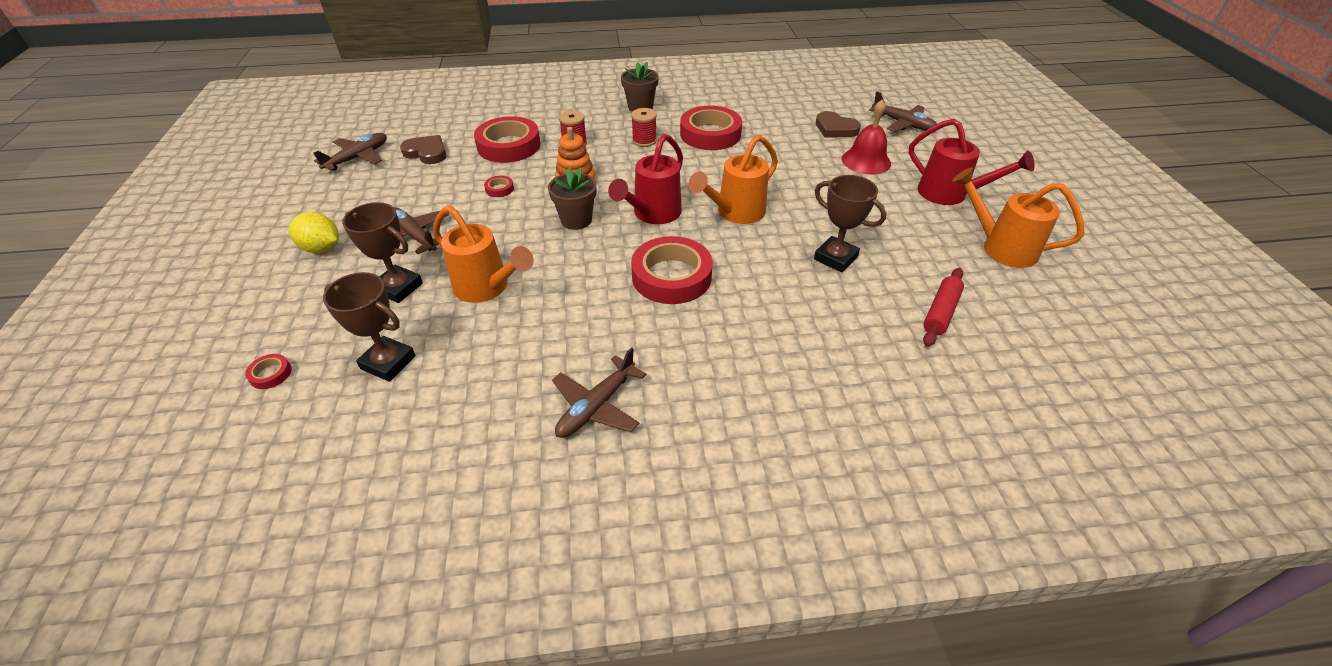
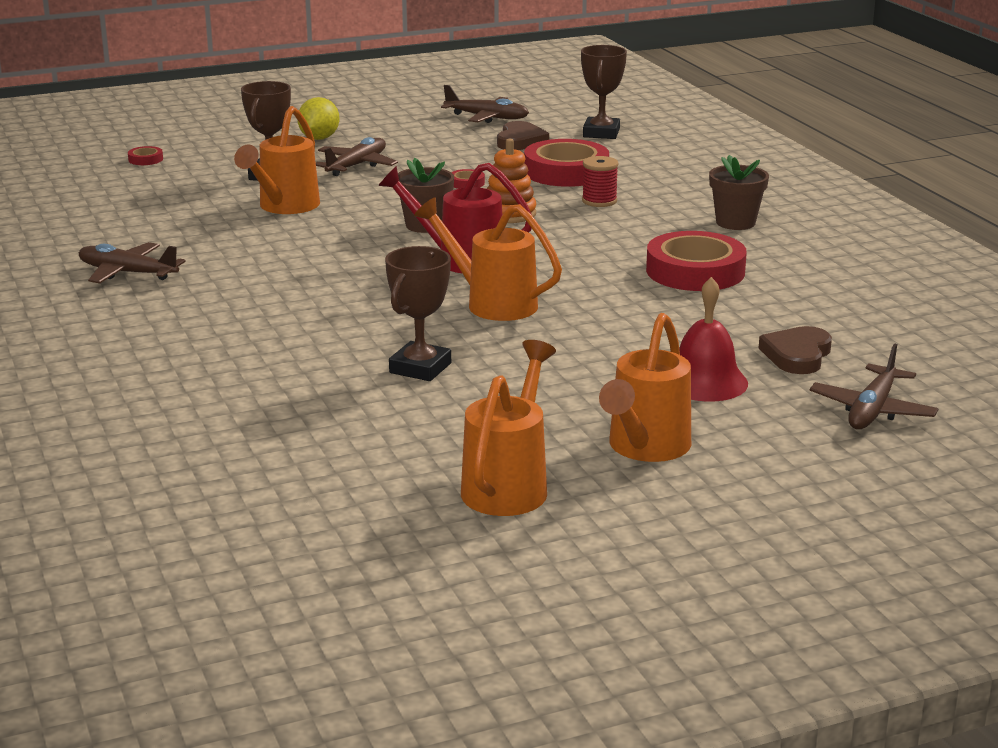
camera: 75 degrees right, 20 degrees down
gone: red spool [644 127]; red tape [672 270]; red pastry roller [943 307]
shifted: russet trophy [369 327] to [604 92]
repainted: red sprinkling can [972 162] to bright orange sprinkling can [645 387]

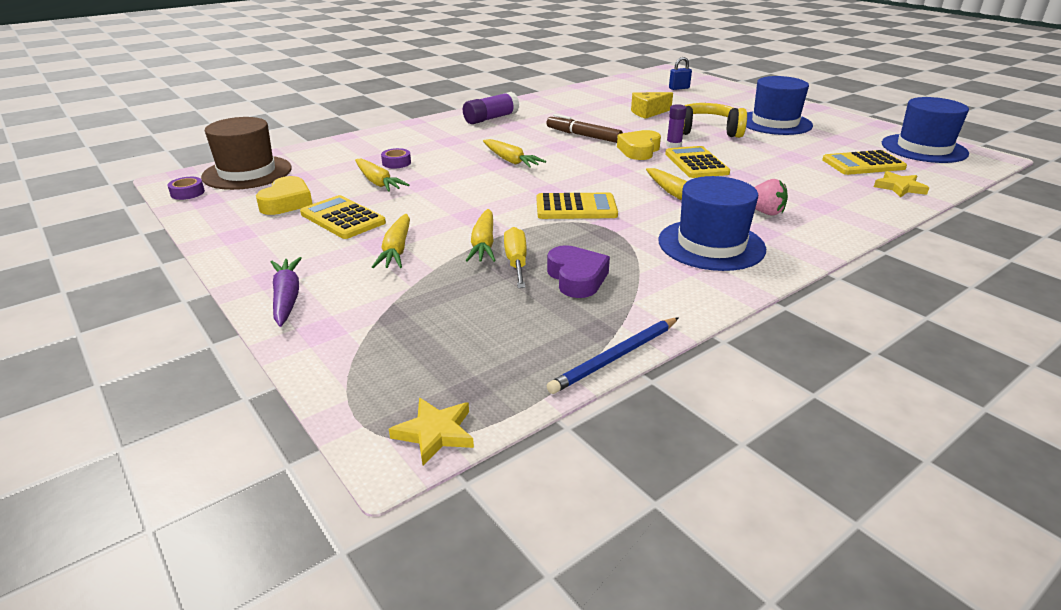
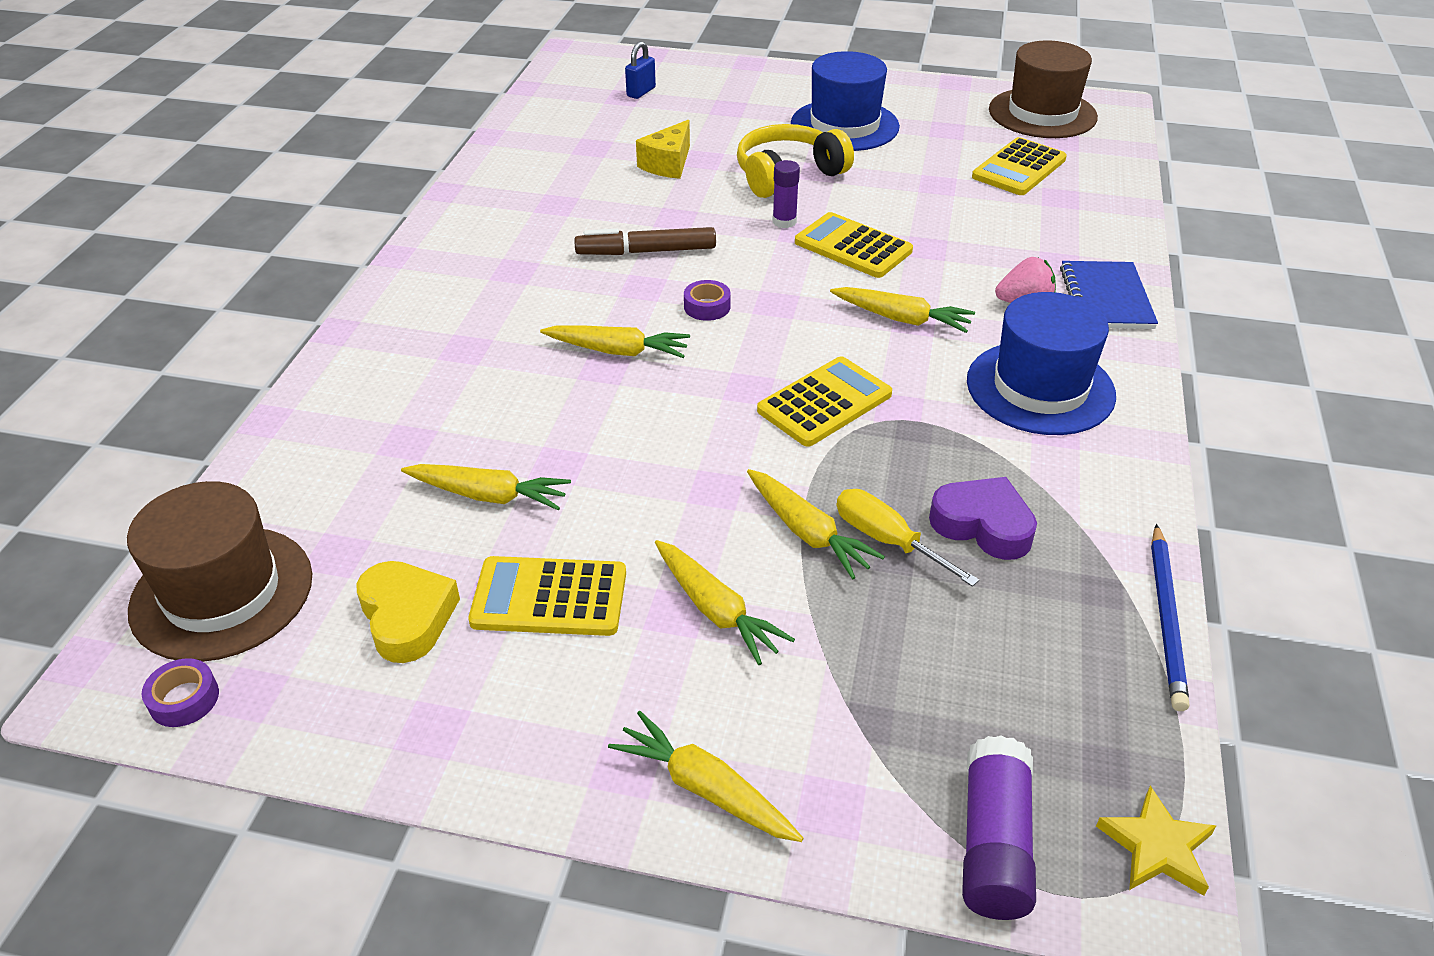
camera: 40 degrees left, 10 degrees up
gone: bright yellow love heart [639 145]; bright yellow star shape [901 184]
new: royal blue notepad [1109 295]
shifted: royal purple glue [491 108] to [999 828]; royal purple tape [396 158] to [707 300]
repainted: royal blue top hat [925 130] to russet top hat [1043 89]; royal purple root vegetable [286 292] to bright yellow root vegetable [706 776]

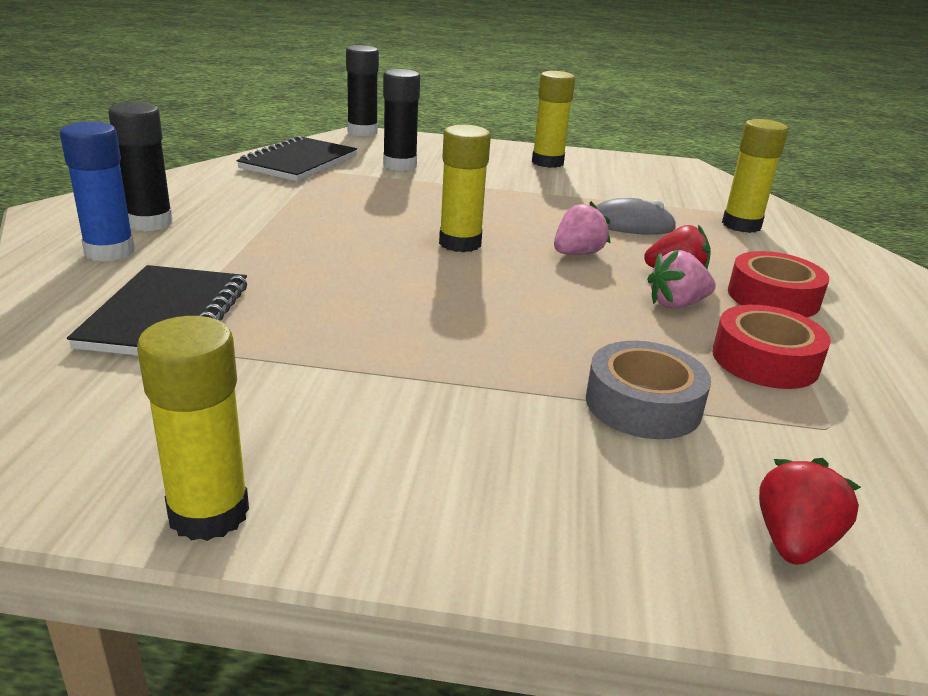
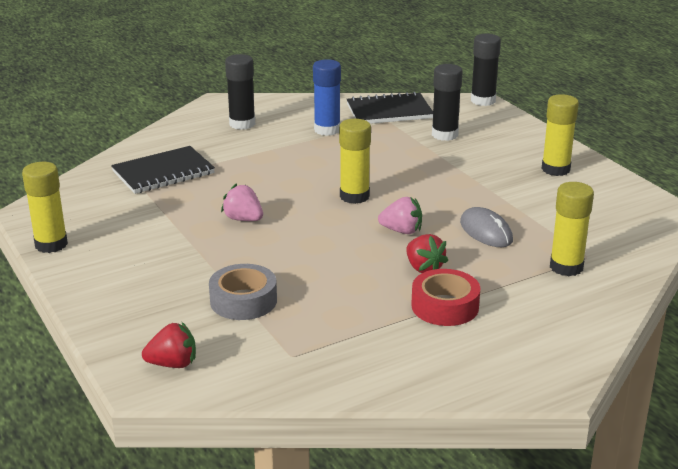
camera: 55 degrees right, 0 degrees up
gone: red tape [771 347]
shifted: royal blue glue [97 192] to [327 97]; rosy toy strawberry [681 279] to [242 202]

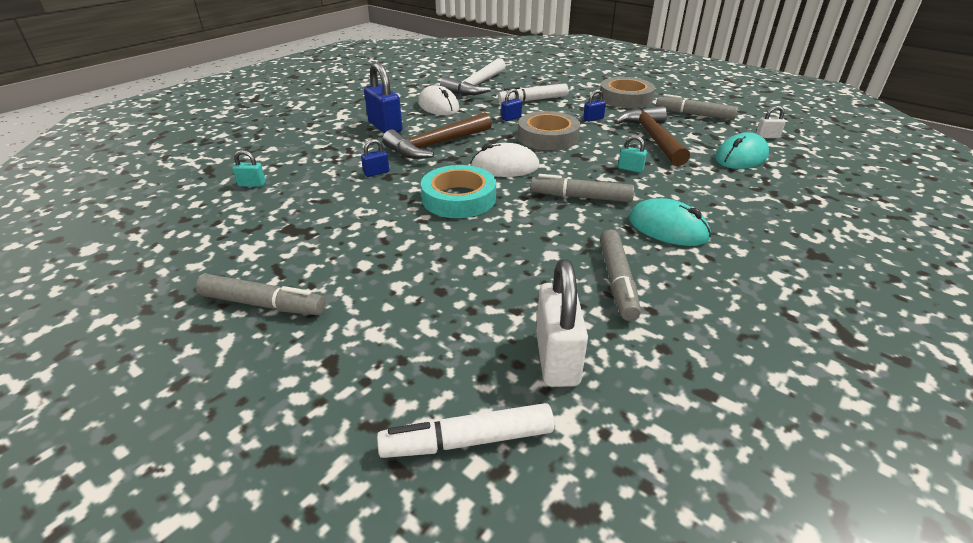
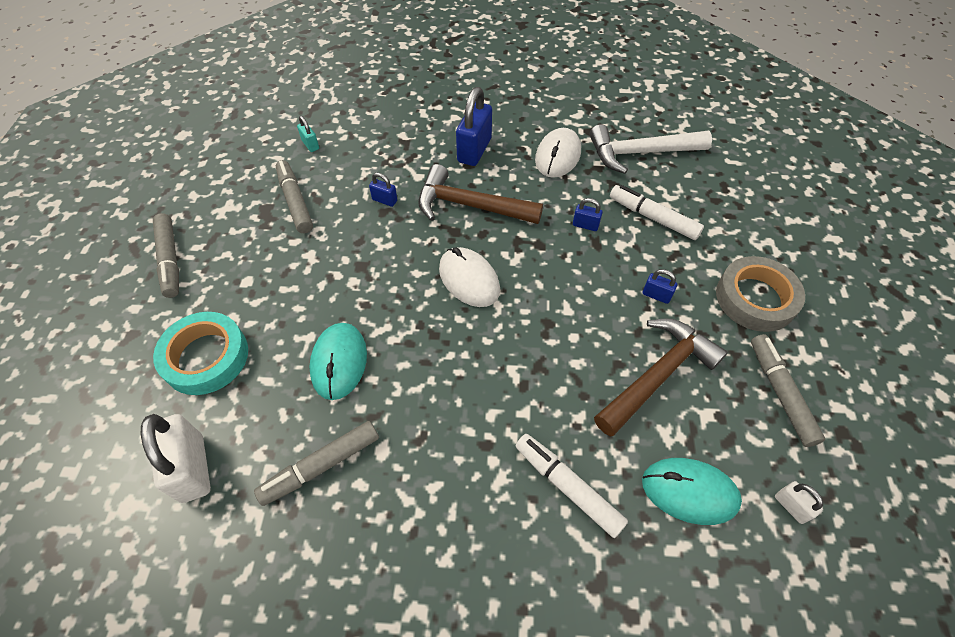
camera: 55 degrees right, 20 degrees up
gone: ash-grey tape [549 130]; aqua lock [632 154]
shifted: aqua tape [458 191] to [200 353]; ash-grey marker [582 188] to [294 196]; aqua PC mouse [670 222] to [338 361]; pure white marker [465 430] to [572 486]
rotated: pure white lock [562 323] = [176 458] 75 degrees counterclockwise

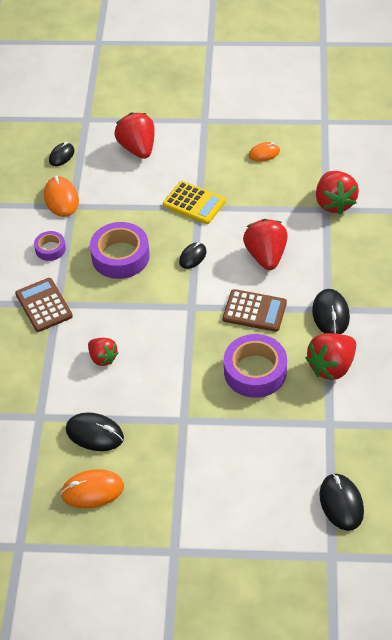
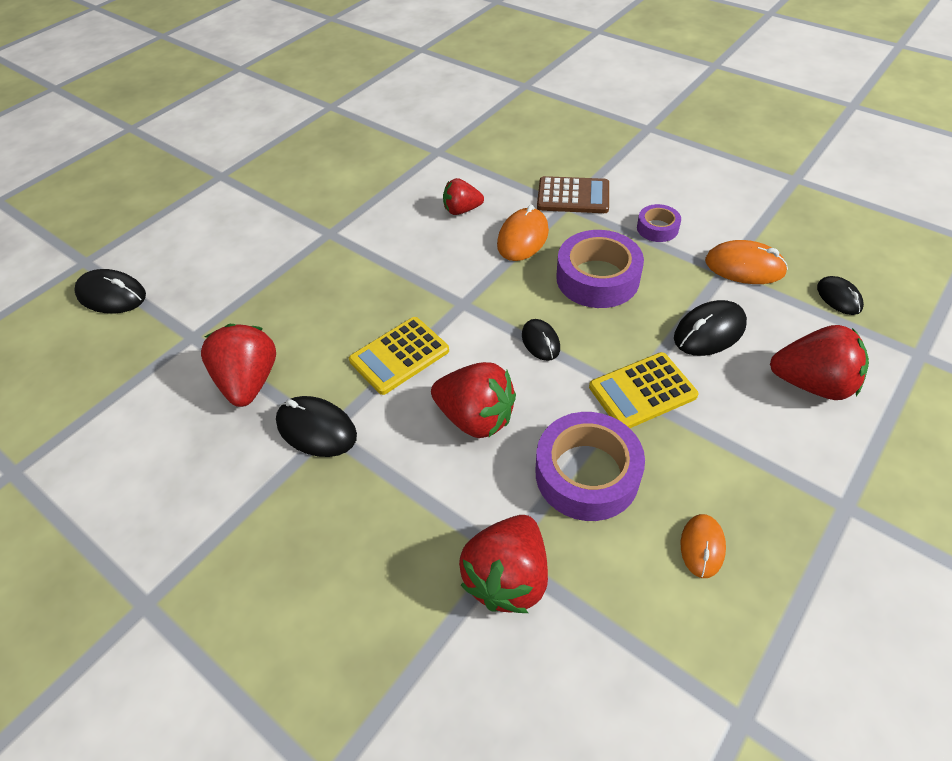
camera: 125 degrees right, 0 degrees up
shifted: royal purple tape [255 366] to [590 466]; ebony PC mouse [95 431] to [710 328]; bright orange PC mouse [92 489] to [523 233]
repainted: russet adding machine [255 310] to bright yellow adding machine [399 356]
rotated: red toy strawberry [337 192] = [503 564] 90 degrees counterclockwise

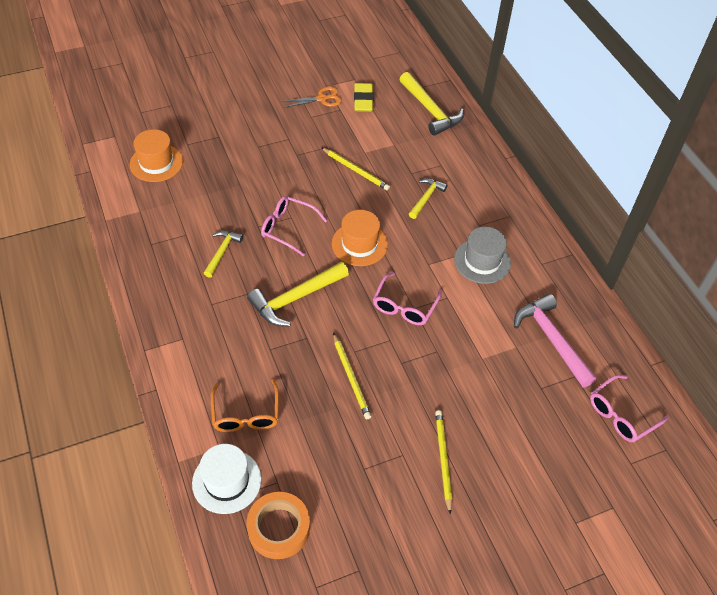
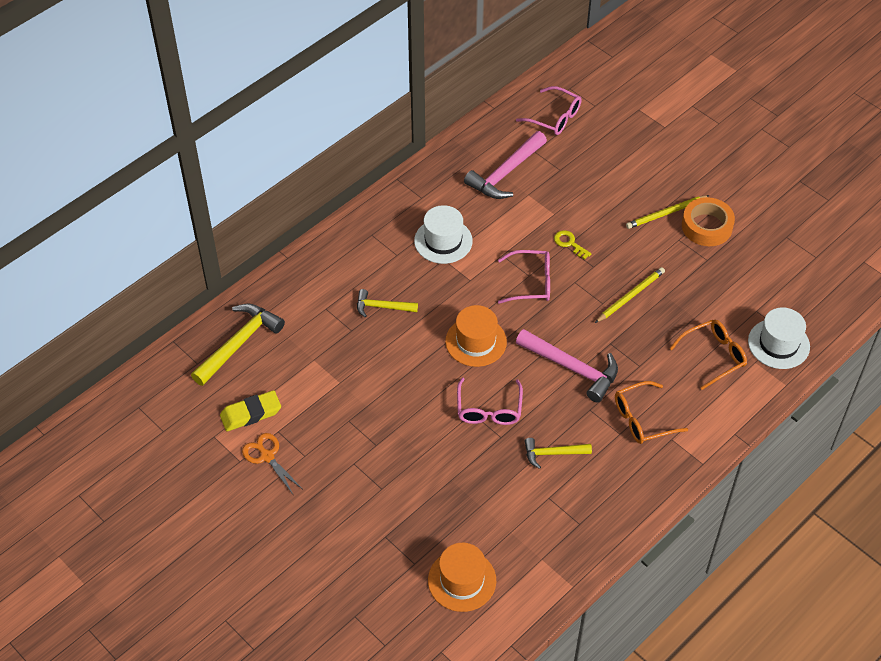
camera: 110 degrees left, 0 degrees up
gone: bright yellow pencil [355 168]
new: bright yellow key [572 245]; bright orange spectacles [651 412]
shifted: bright orange tape [278 525] to [708 221]
repainted: ash-grey top hat [482 255] to pure white top hat [443 234]; bright yellow hammer [298 294] to rosy hammer [567 365]

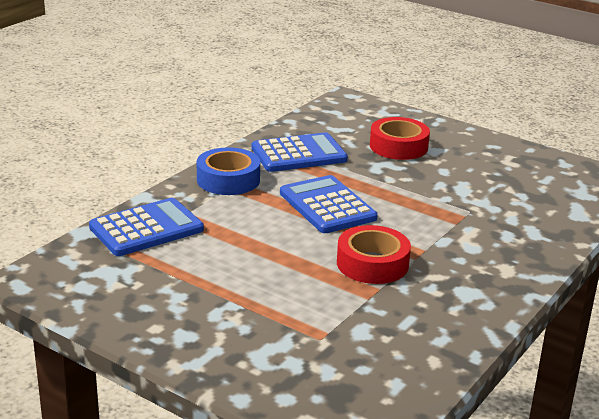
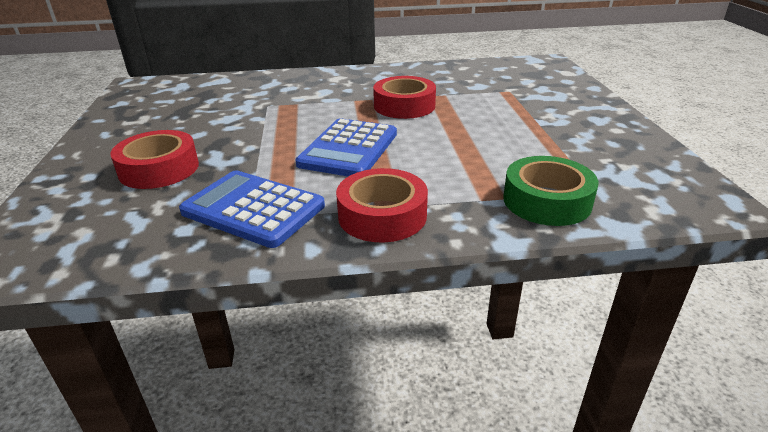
camera: 130 degrees left, 5 degrees up
swapped: royal blue adding machine [146 227] to green tape [550 191]
repainted: royal blue tape [228 171] to red tape [382 205]

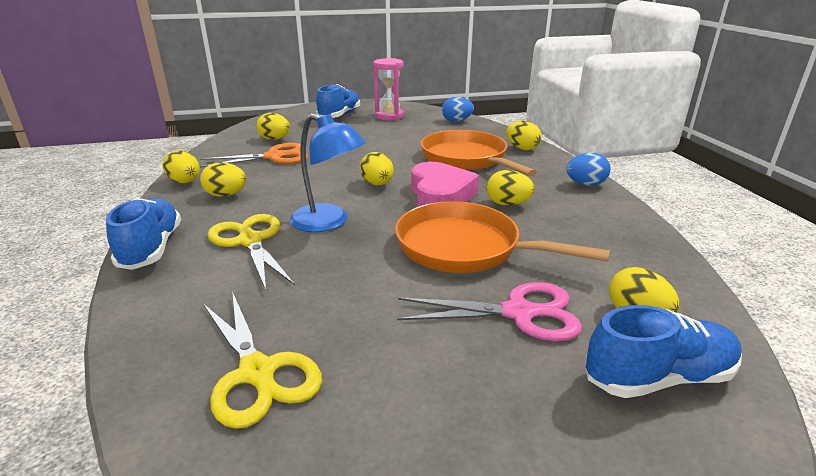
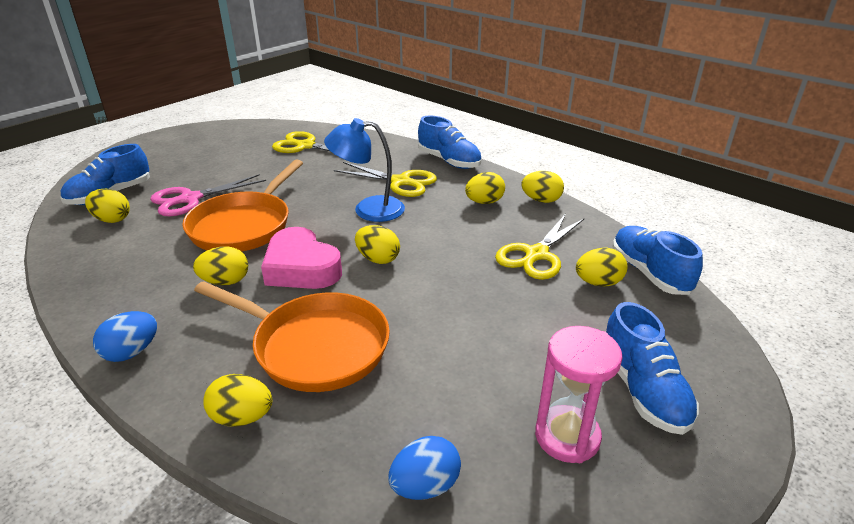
camera: 145 degrees right, 5 degrees up
new: royal blue sneaker [657 260]
repainted: bright orange pair of scissors [254 155] to bright yellow pair of scissors [540 247]
rotated: bright orange skillet [502 237] = [242 205] 120 degrees clockwise

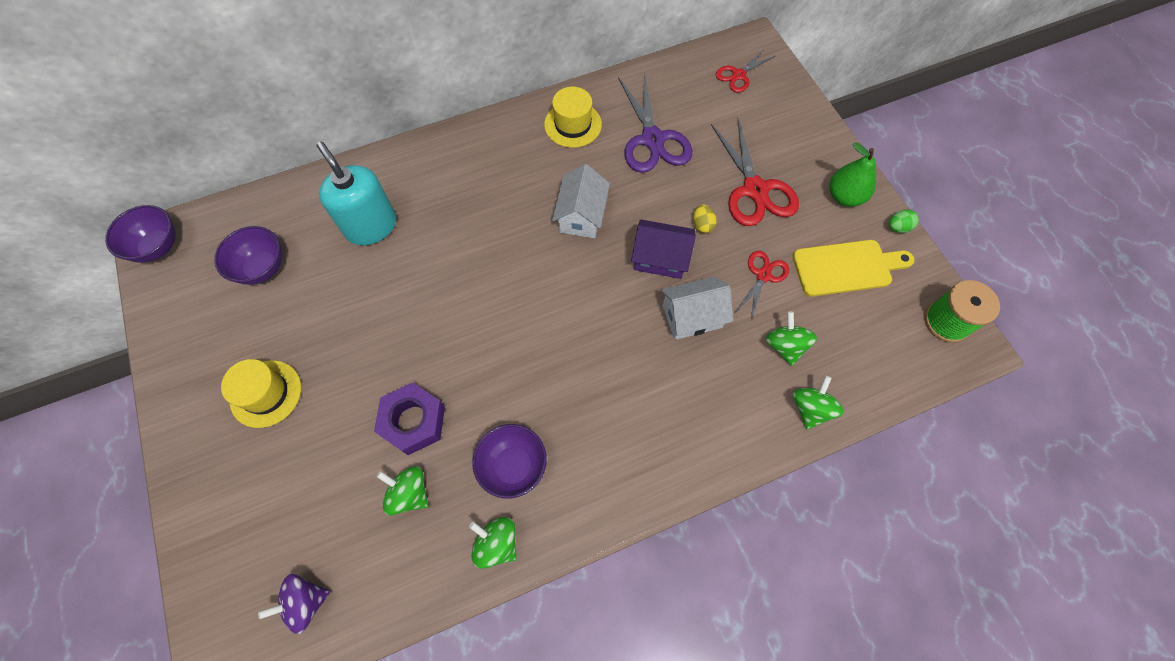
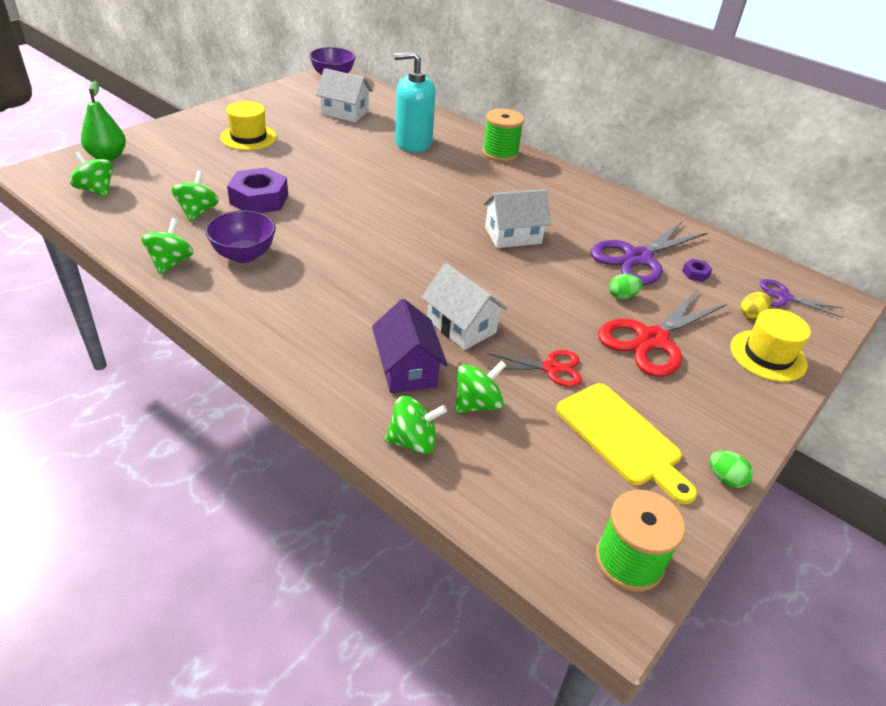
camera: 60 degrees right, 25 degrees down
new: green spool [503 135]; royal purple hex nut [697 270]; green egg shape [625 286]
shifted: bright yellow top hat [573 117] to [770 345]; green pear fruit [853 174] to [103 121]; bright yellow egg shape [705 218] to [756 305]; royal purple cottage [663 249] to [410 346]
swapped: royal purple serving bowl [248 255] to pure white cottage [344 95]
repainted: red pair of scissors [745 70] to royal purple pair of scissors [801 298]; royal purple spinning top [294 604] to green spinning top [91 174]
rotated: aqua soap dispenser [356 193] = [415 101] 120 degrees counterclockwise

